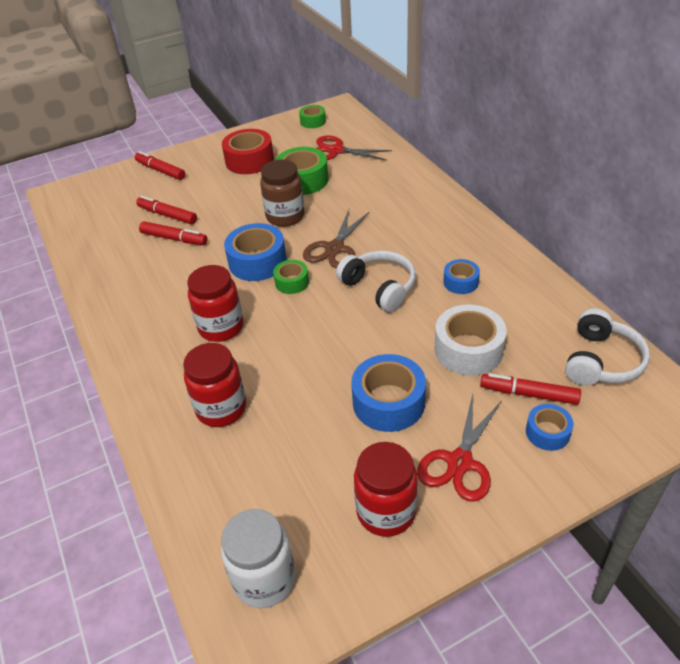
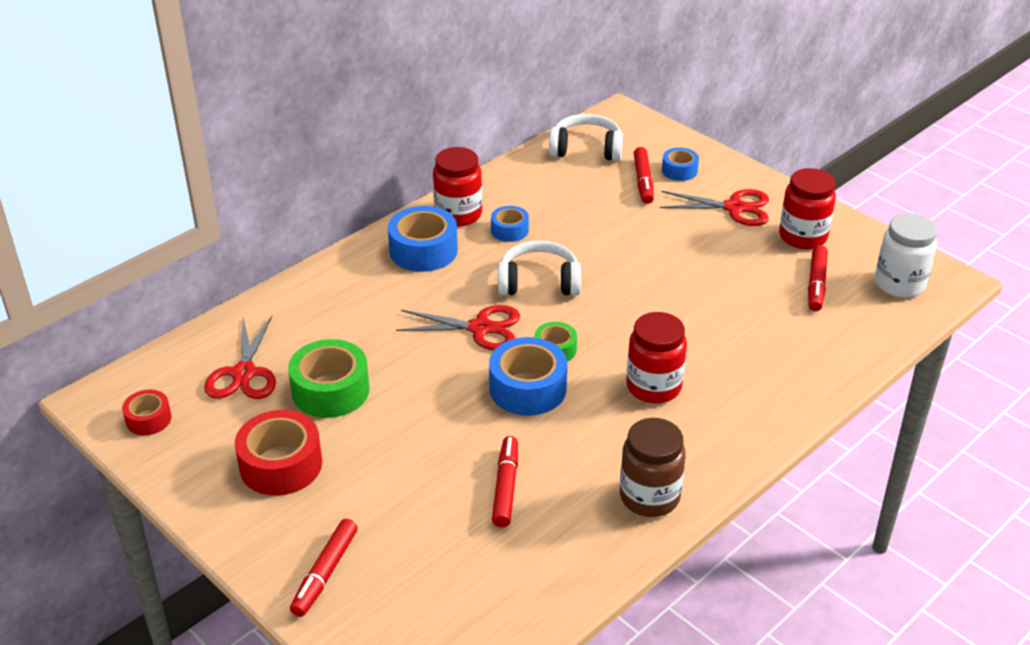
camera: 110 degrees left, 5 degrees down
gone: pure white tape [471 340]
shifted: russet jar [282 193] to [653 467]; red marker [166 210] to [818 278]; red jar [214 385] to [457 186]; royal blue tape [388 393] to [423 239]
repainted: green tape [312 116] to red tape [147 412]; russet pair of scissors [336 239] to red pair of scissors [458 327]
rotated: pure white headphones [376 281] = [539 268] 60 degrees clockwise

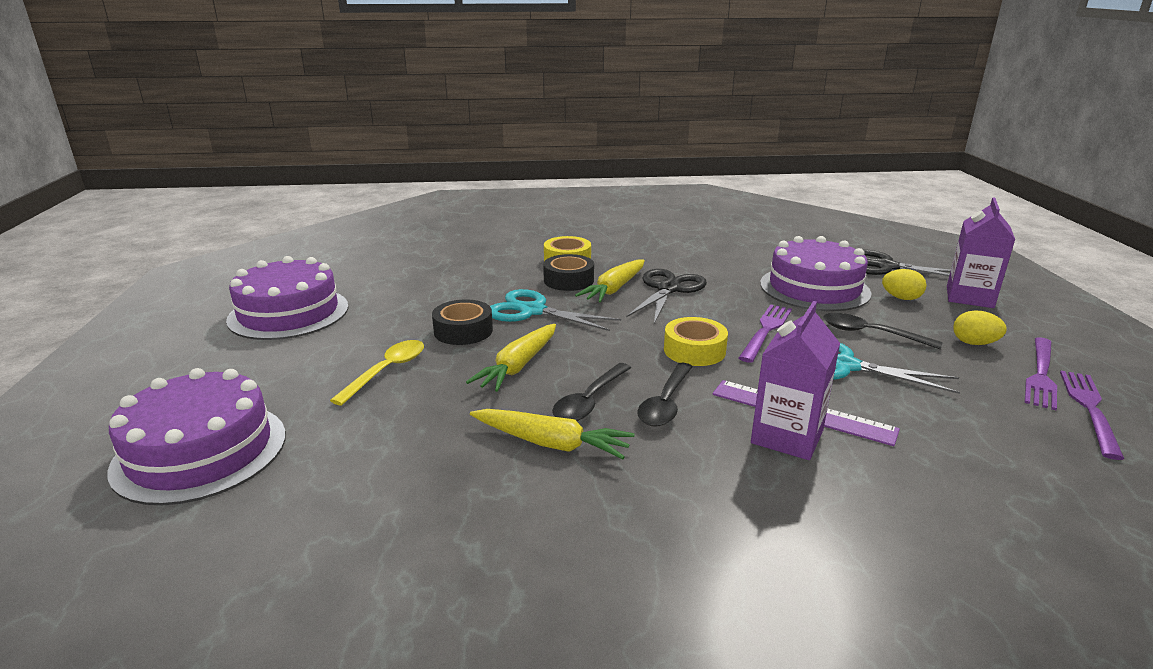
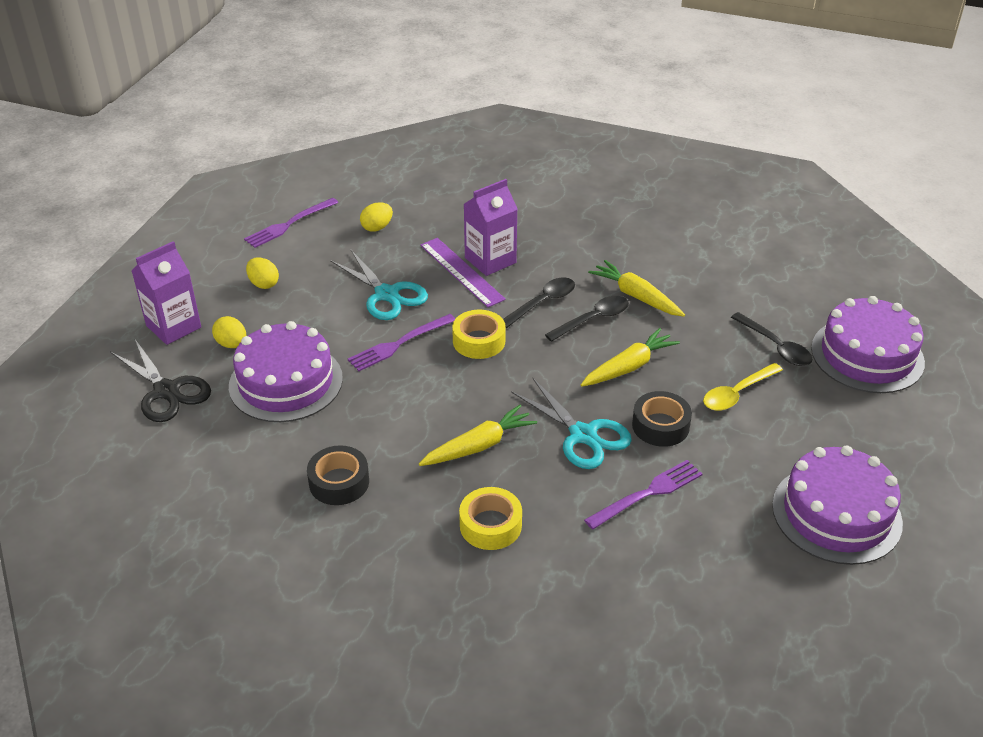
camera: 155 degrees left, 15 degrees up
gone: ebony pair of scissors [666 296]
new: bright yellow egg shape [376 217]
shifted: ebony tape [568 272] to [338 475]; ebony tablespoon [883 331] to [771 339]; royal purple dinner fork [1040 373] to [643 495]

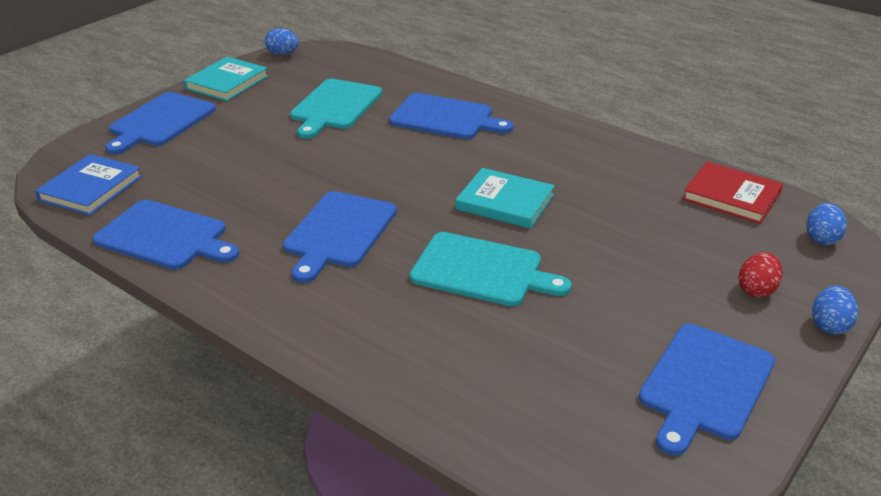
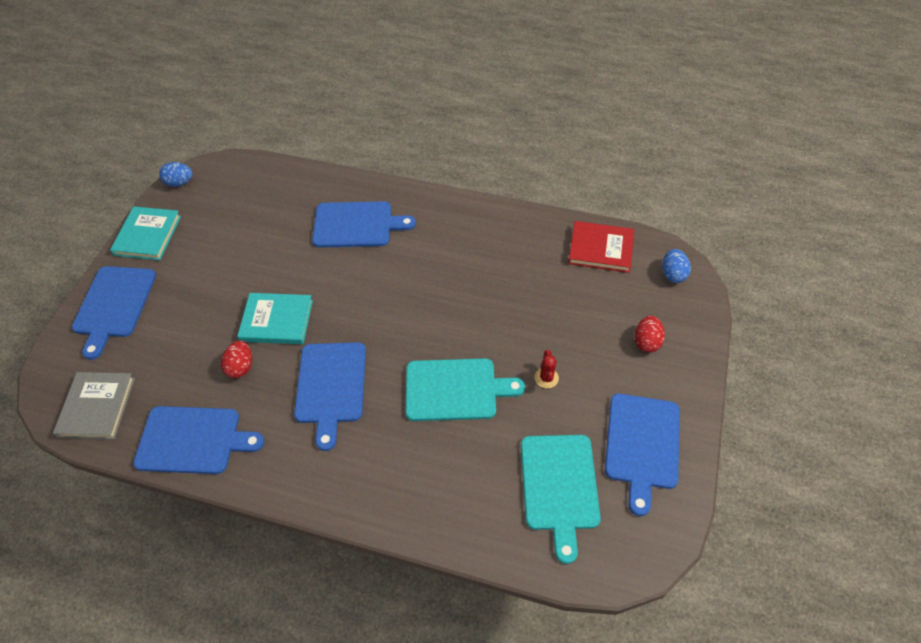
camera: 20 degrees left, 20 degrees up
gone: royal blue egg shape [835 309]
new: red egg shape [236 359]; red prickly plant [547 369]
shifted: aqua chopping board [336 109] to [561 499]; aqua hardback [505 198] to [275 318]
repainted: royal blue hardback [88 185] to ash-grey hardback [94 405]

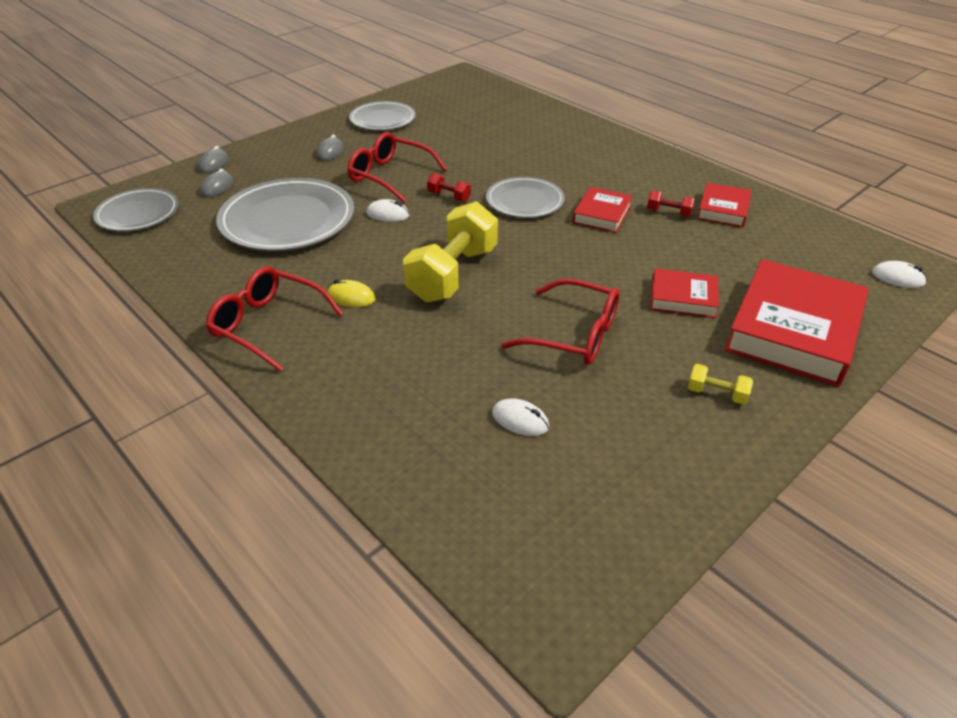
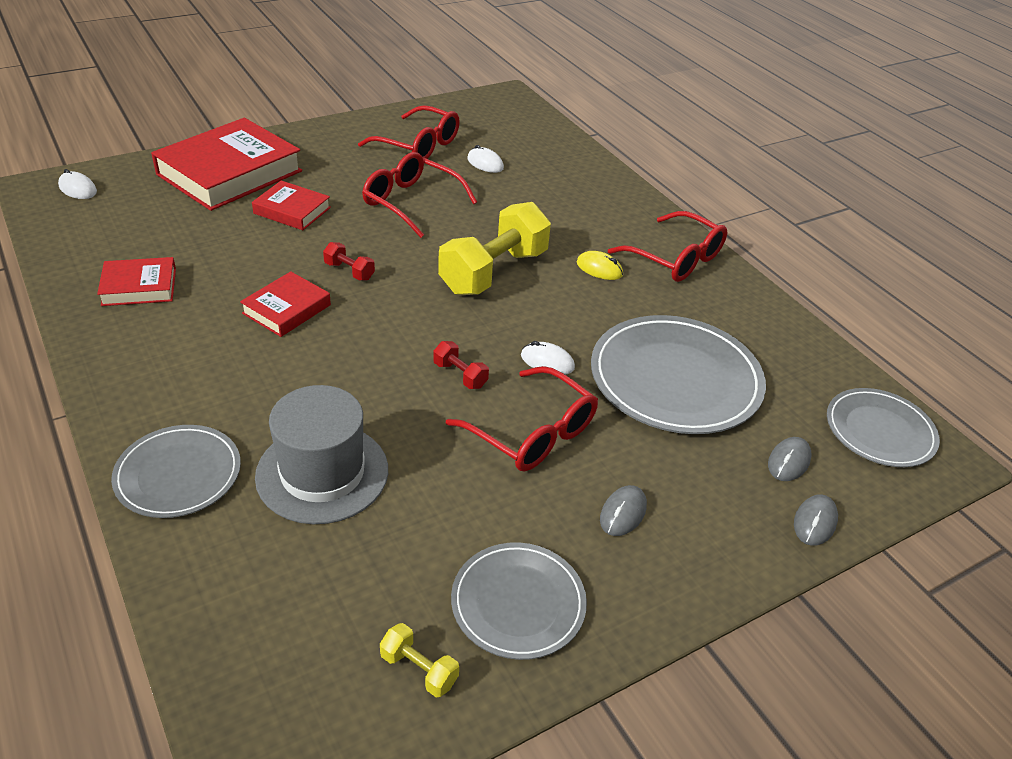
camera: 170 degrees left, 0 degrees up
new: red spectacles [409 132]; ash-grey top hat [321 454]
shifted: ash-grey flat dish [525 197] to [176 471]; red dumbbell [671 203] to [349 261]; bright yellow dumbbell [720 384] to [419 660]
rotated: red hardback [724 205] = [136 281] 45 degrees clockwise

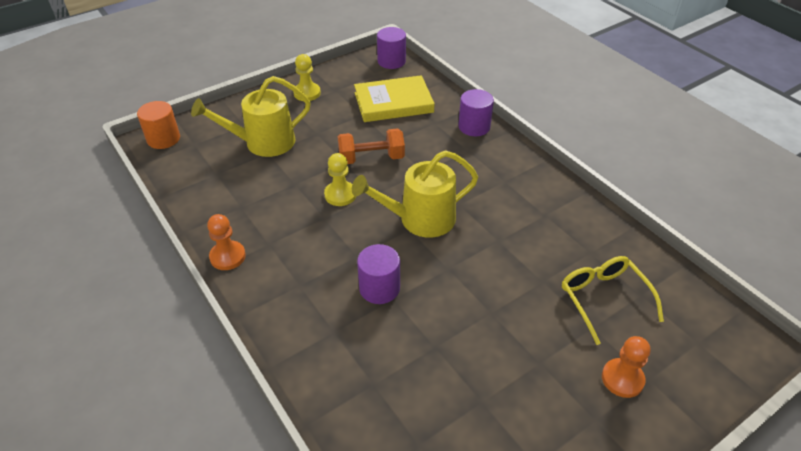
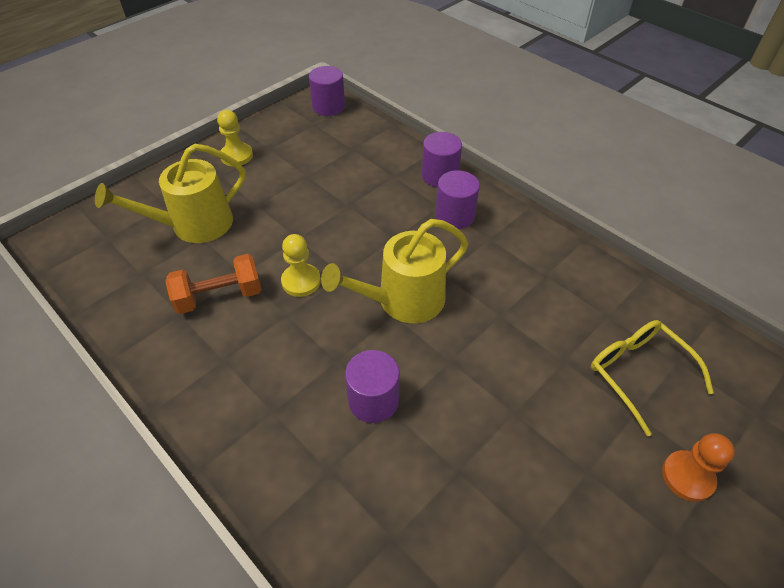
camera: 10 degrees left, 5 degrees up
gone: bright yellow hardback [394 98]; bright orange cylinder shape [158 125]; bright orange pawn [226 242]
new: royal purple cylinder shape [457 199]
shifted: bright orange dumbbell [371 146] to [214 284]

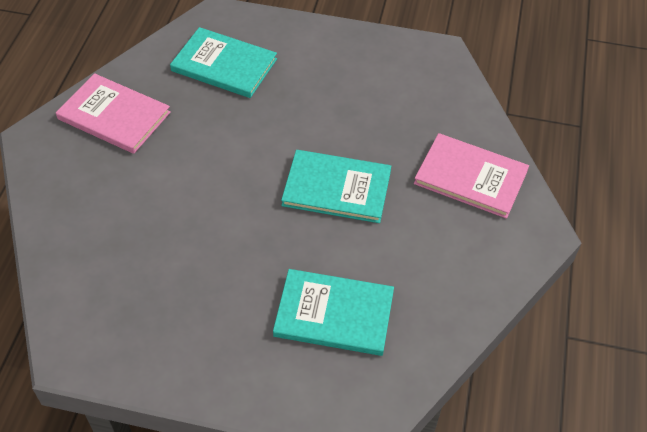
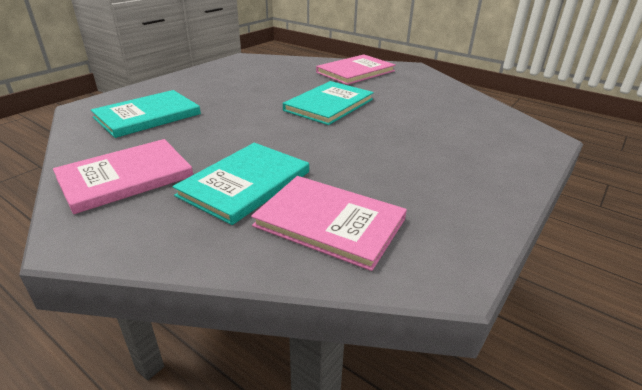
camera: 65 degrees left, 20 degrees down
new: rosy hardback [329 223]
shifted: aqua hardback [333 312] to [241 184]

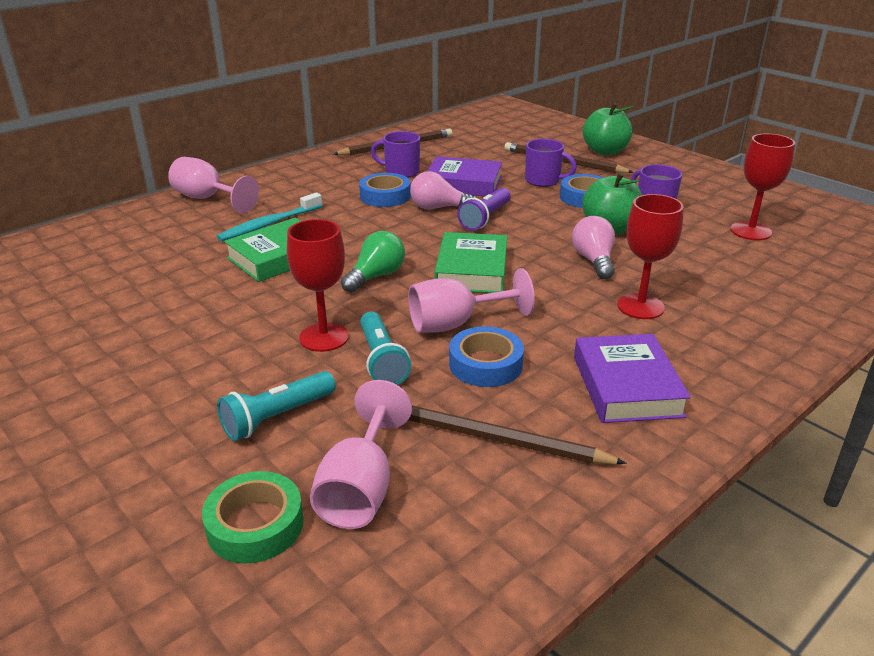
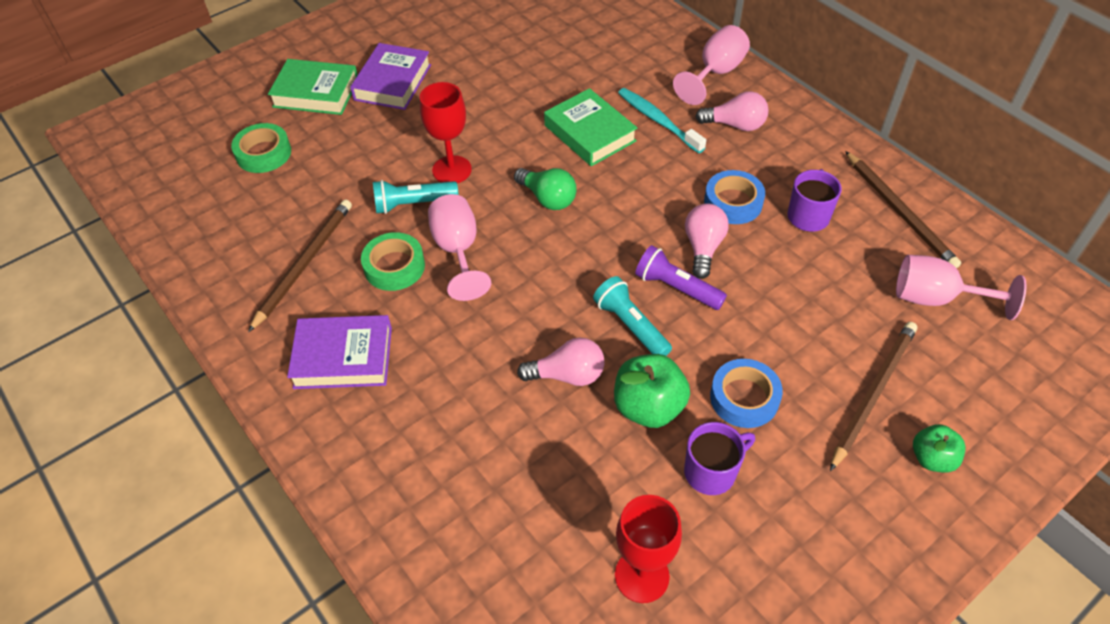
camera: 95 degrees right, 20 degrees up
gone: royal purple mug [551 163]; red wine glass [650 256]
new: rosy light bulb [732 111]
shifted: royal purple hardback [464 176] to [390 76]; green hardback [470 262] to [313 87]; aqua pocket torch [276 406] to [632 316]; rosy wine glass [361 454] to [961 287]
repainted: royal blue tape [486 356] to green tape [393 261]
scaled: green apple [608 128] = [939 448] x0.62

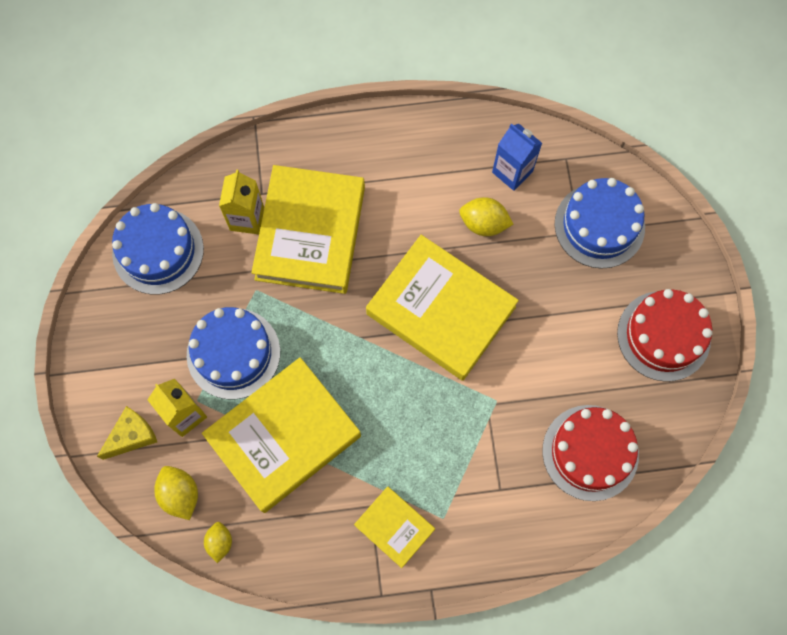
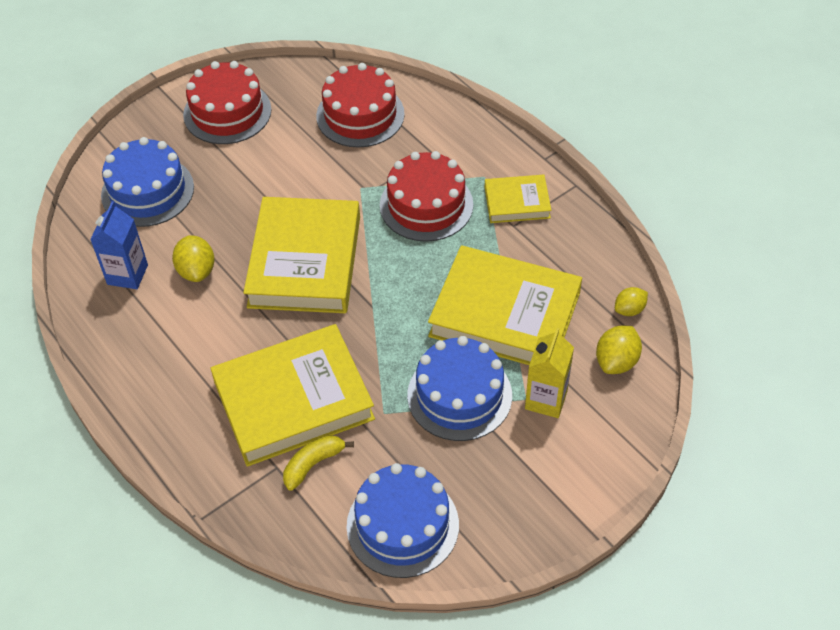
camera: 120 degrees left, 20 degrees down
gone: bright yellow piece of cheese [127 433]
new: red cake [426 196]
swapped: bright yellow milk carton [241 202] to bright yellow toy banana [318 462]
rotated: bright yellow hardback [394 527] = [518 199] 75 degrees clockwise

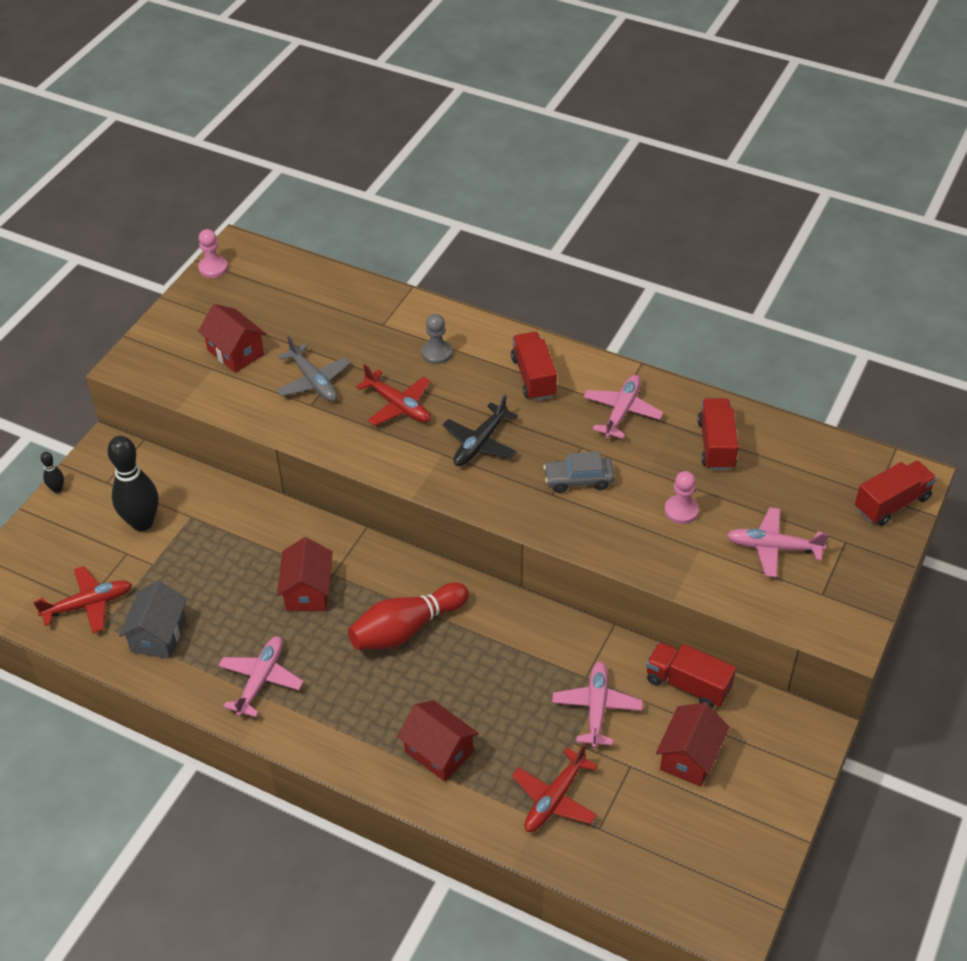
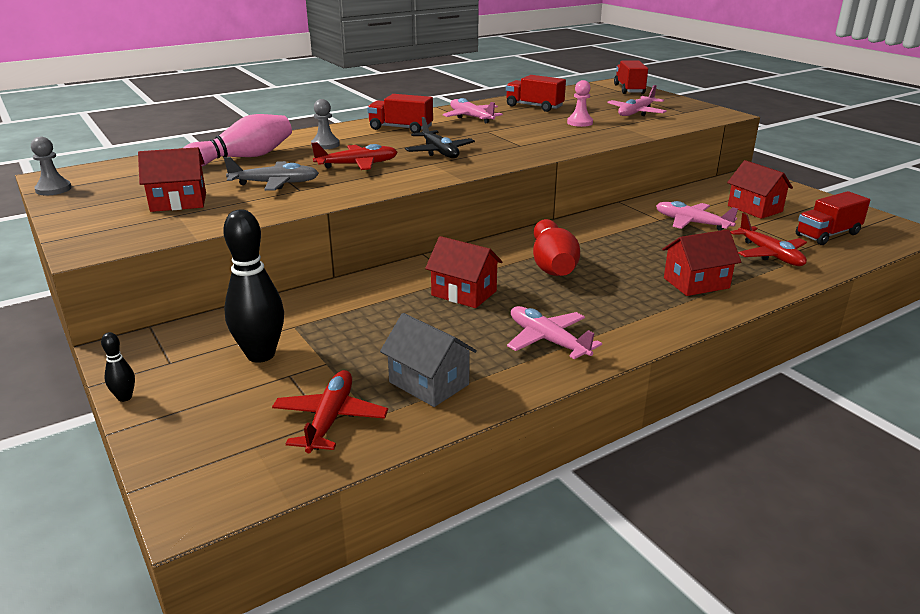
camera: 60 degrees left, 20 degrees down
gone: ash-grey automobile [579 472]
new: rosy bowling pin [238 140]
shifted: red truck [691 675] to [833 218]
repainted: rosy pawn [213 253] to ash-grey pawn [51 166]

